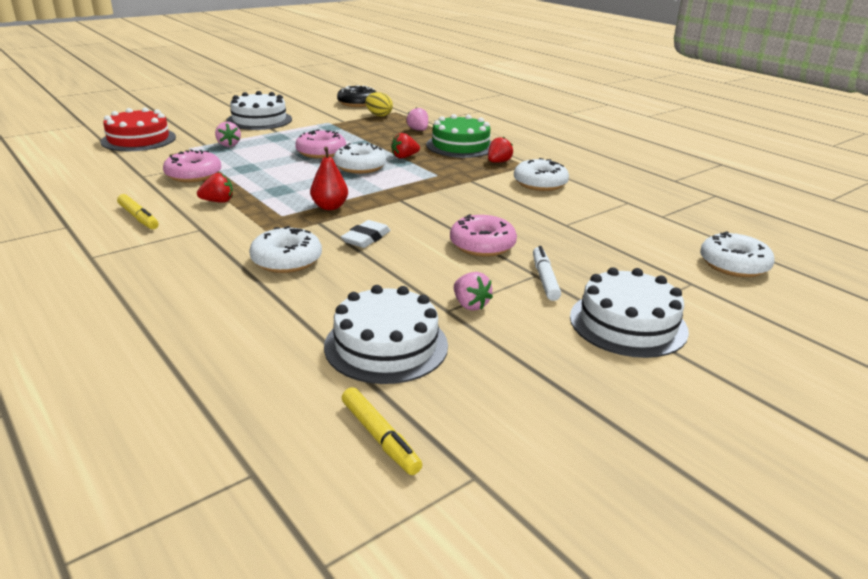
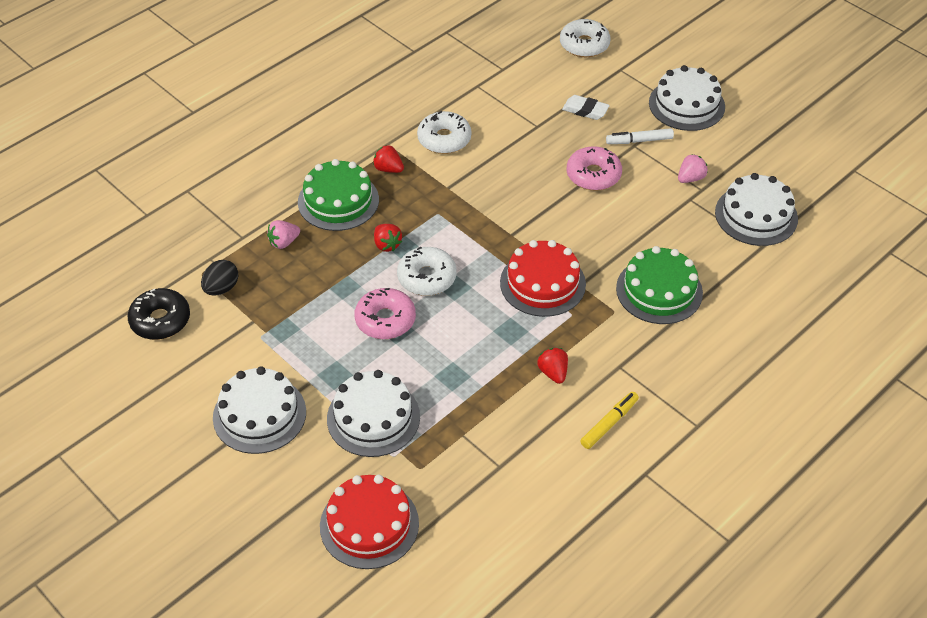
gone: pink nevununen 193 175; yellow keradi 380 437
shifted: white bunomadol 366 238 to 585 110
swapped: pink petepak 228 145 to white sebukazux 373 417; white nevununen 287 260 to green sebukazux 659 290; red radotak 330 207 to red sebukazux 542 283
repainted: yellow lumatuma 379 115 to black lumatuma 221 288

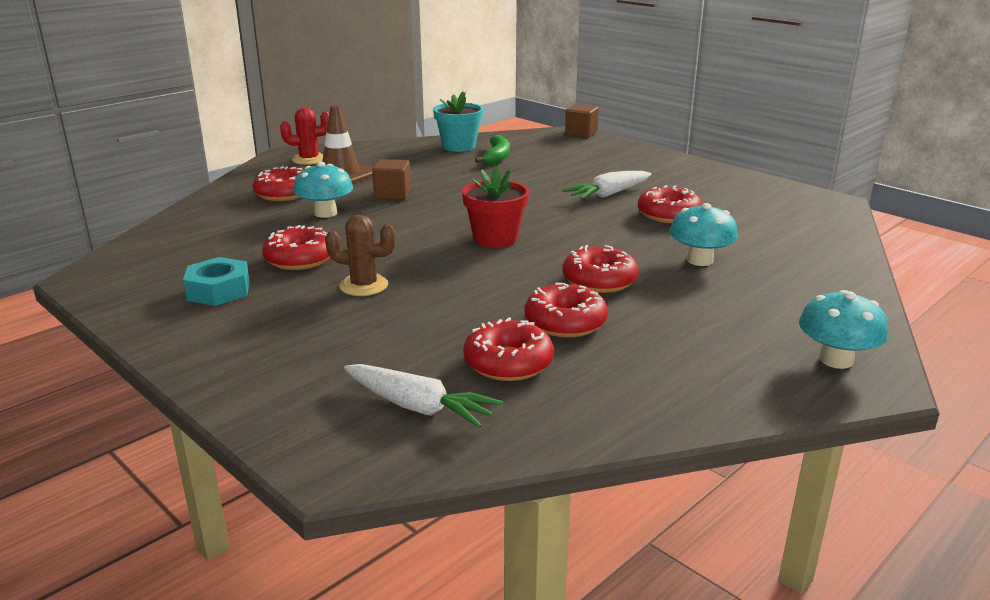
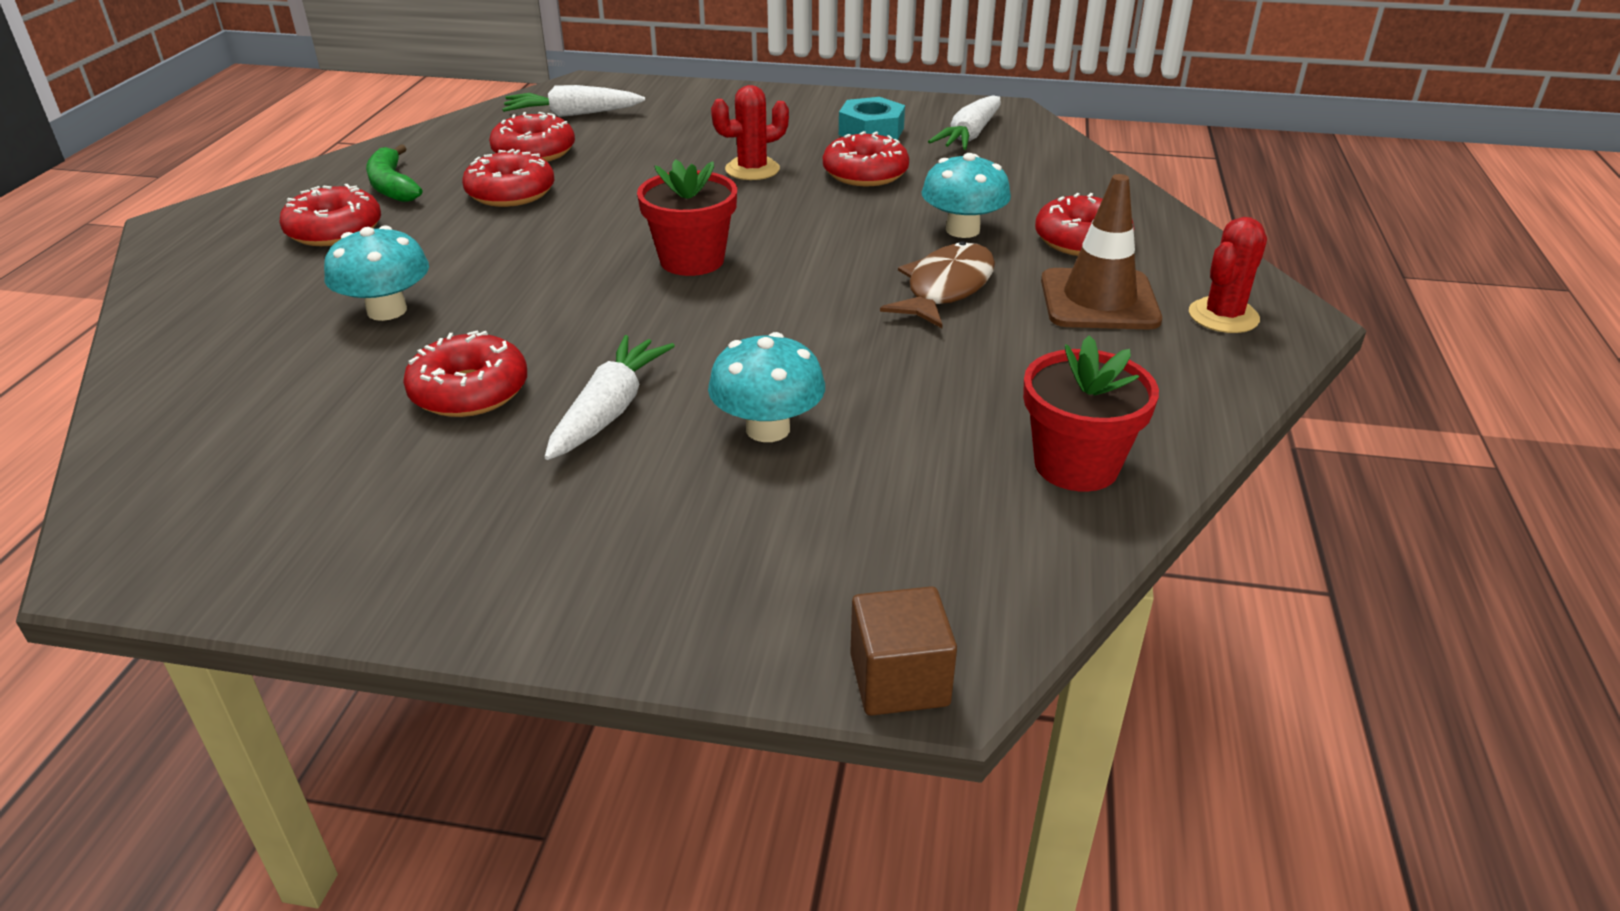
new: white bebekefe 969 136
shifted: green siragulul 497 157 to 392 186; red nevununen 599 280 to 334 230; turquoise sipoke 836 360 to 768 429
swapped: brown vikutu 392 194 to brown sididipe 946 288
repainted: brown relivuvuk 364 285 to red relivuvuk 752 169; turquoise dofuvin 459 146 to red dofuvin 1076 465

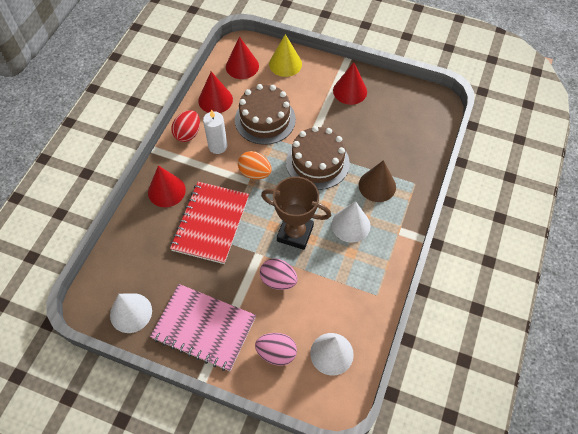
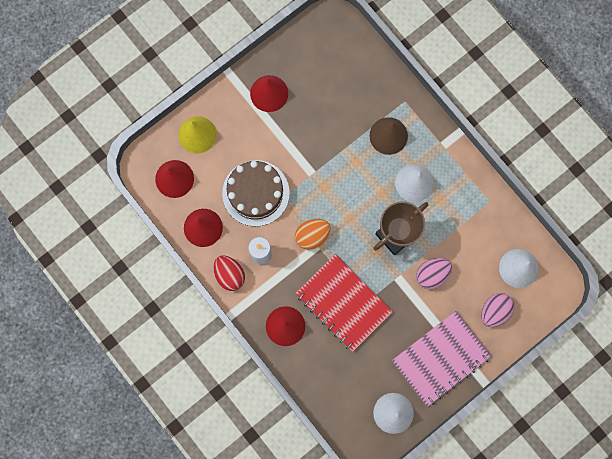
gone: brown sebukazux 317 162

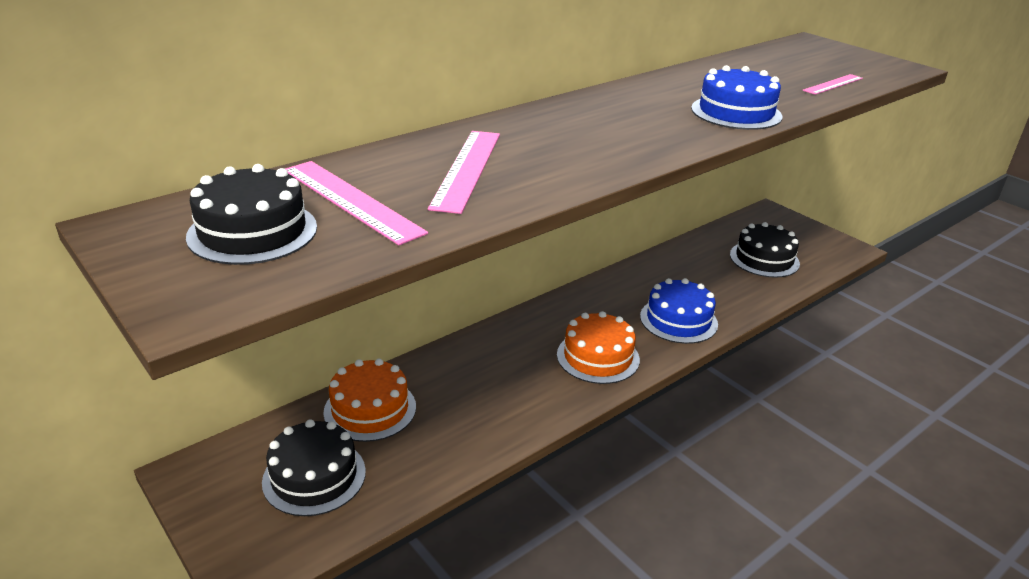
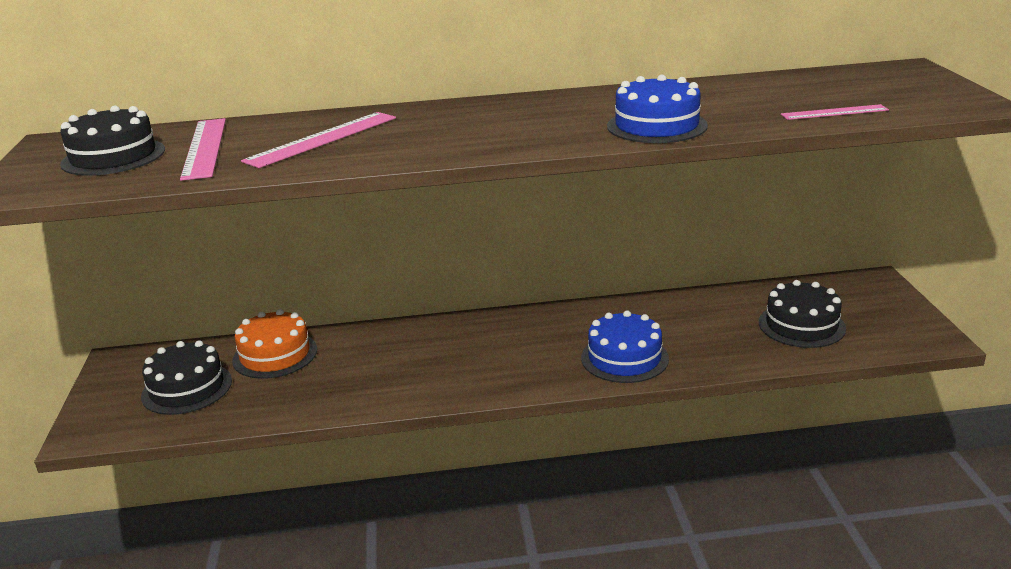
gone: orange sebukazux 598 357

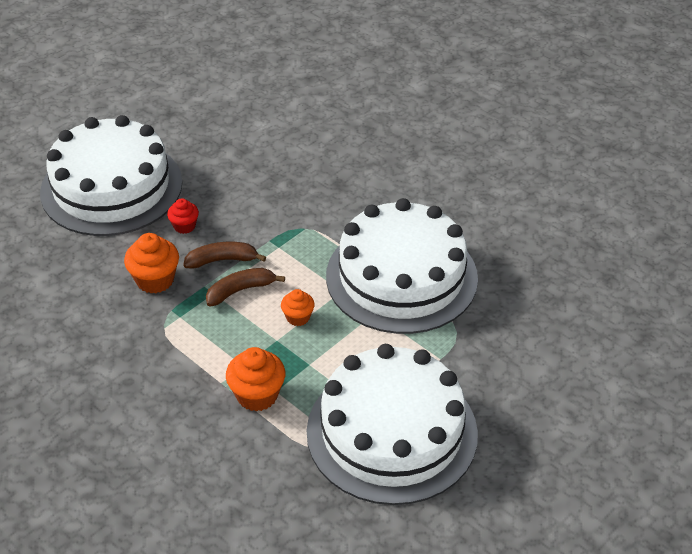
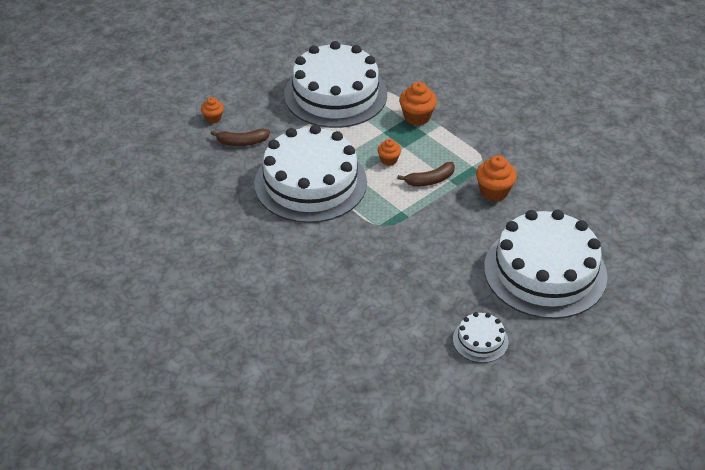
gone: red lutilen 184 226
new: orange lutilen 213 118; white sebukazux 480 340
shifted: brown siragulul 222 260 to 242 142

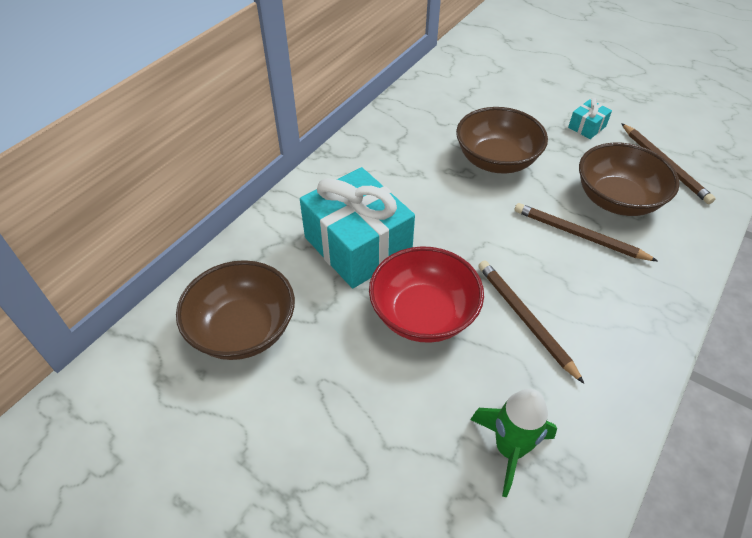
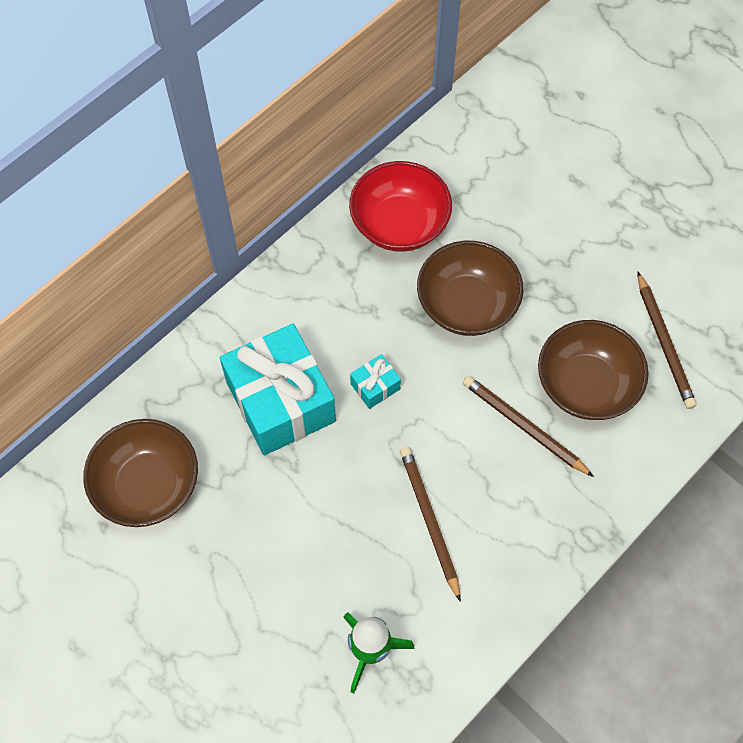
shifted: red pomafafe 423 314 to 399 224; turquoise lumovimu 587 127 to 375 386

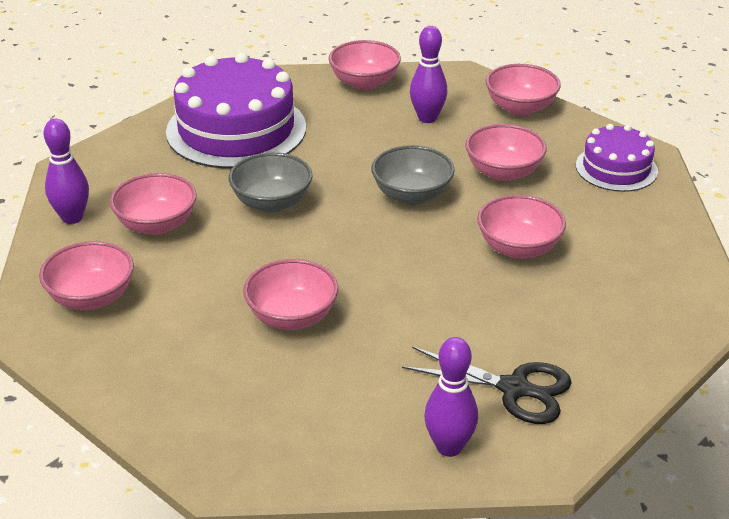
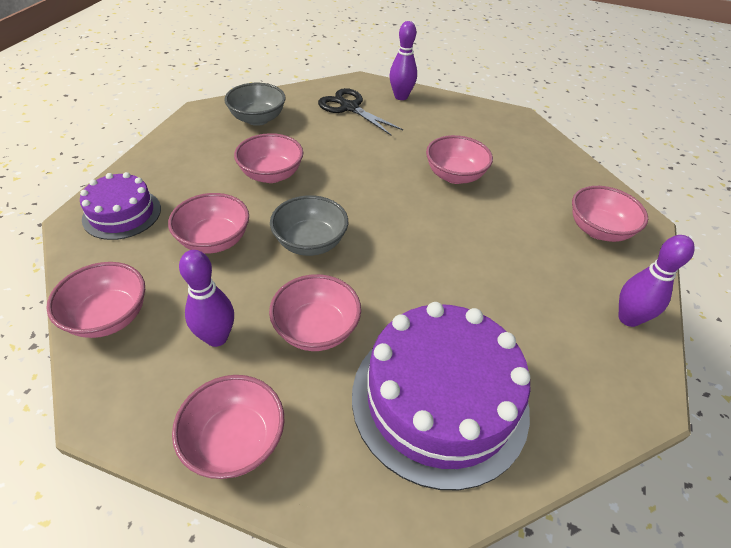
shifted: pink pomafafe 156 225 to 316 329; grey pomafafe 272 202 to 257 119

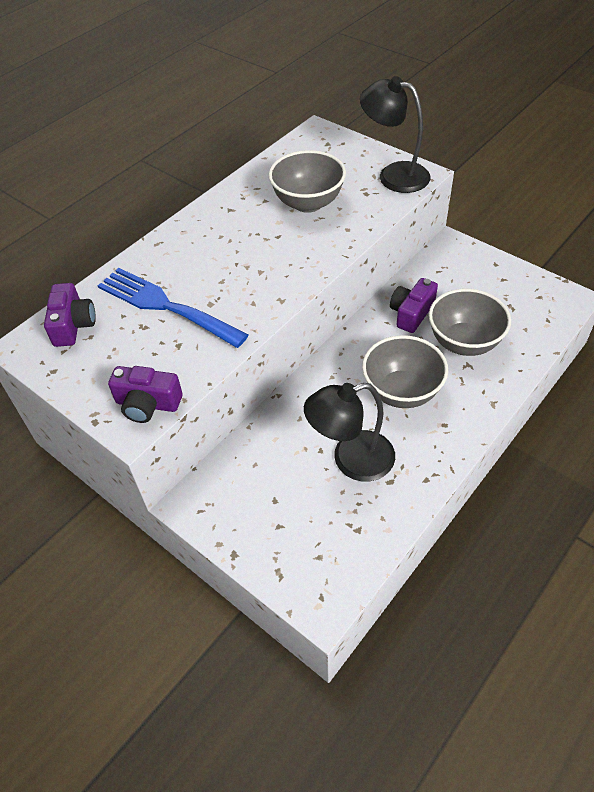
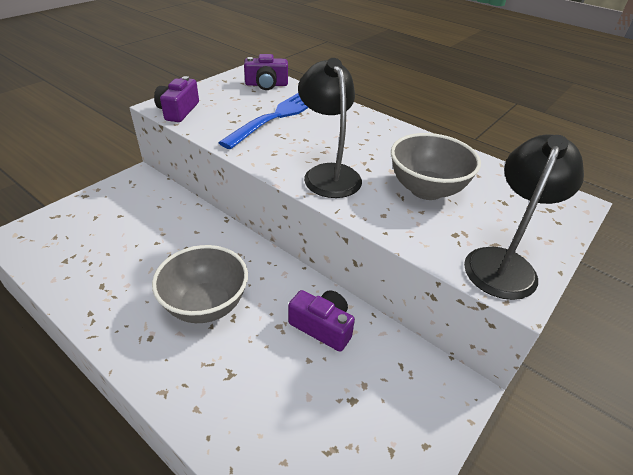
gone: grey pomafafe 464 342
shifted: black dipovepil 351 460 to 328 174

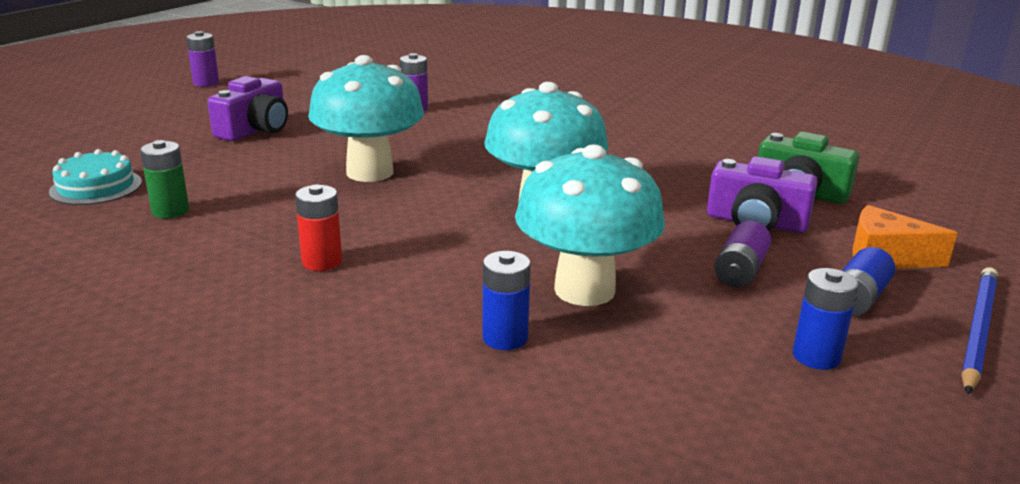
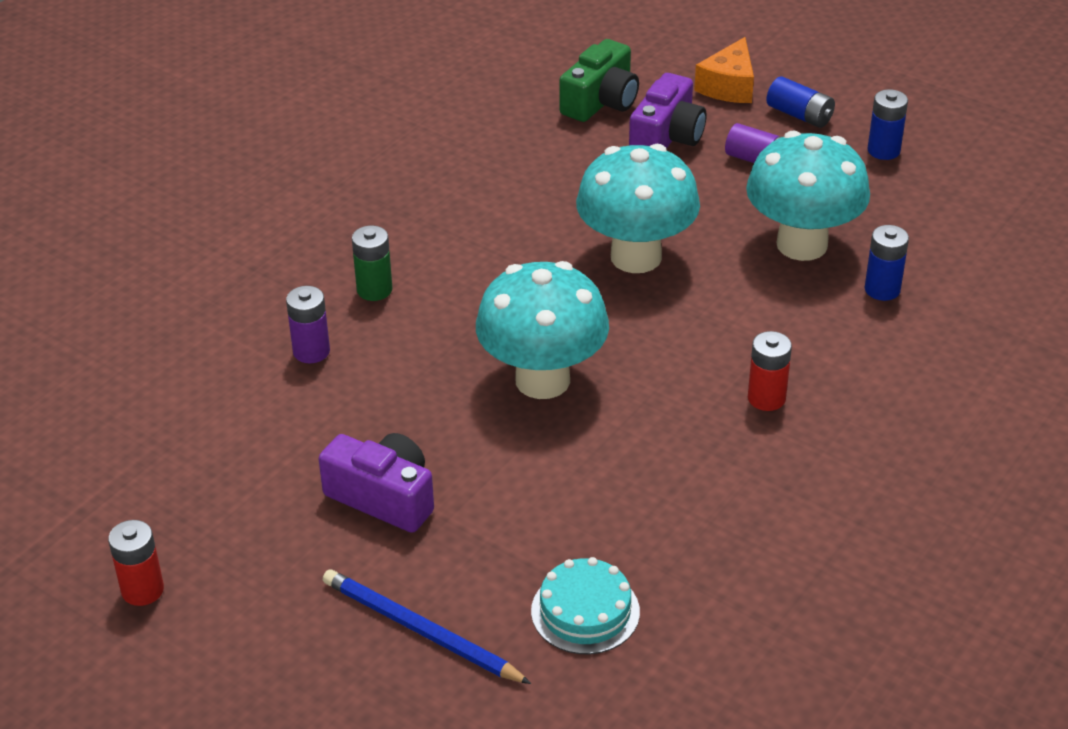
shifted: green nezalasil 170 211 to 374 290; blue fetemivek 978 330 to 420 630
repainted: purple nezalasil 206 83 to red nezalasil 142 590

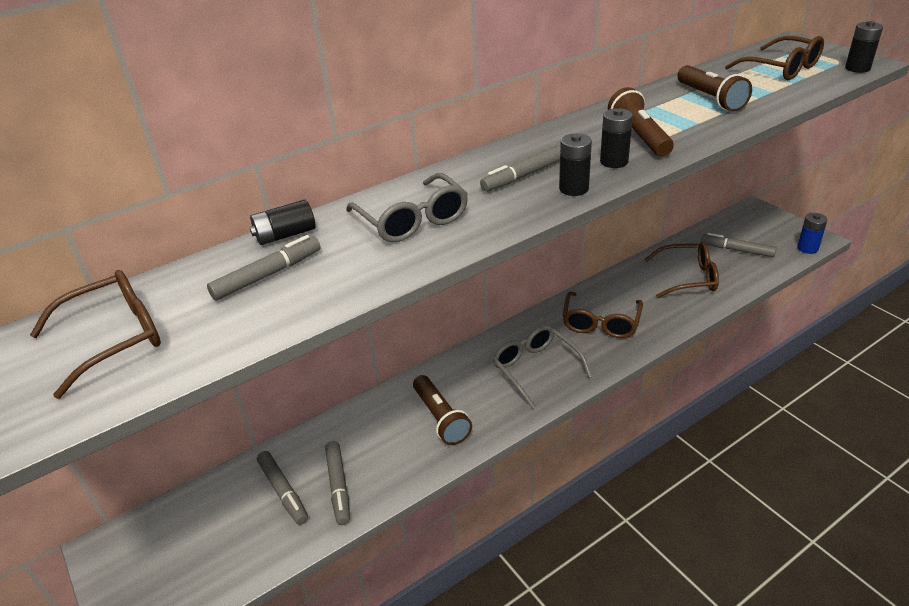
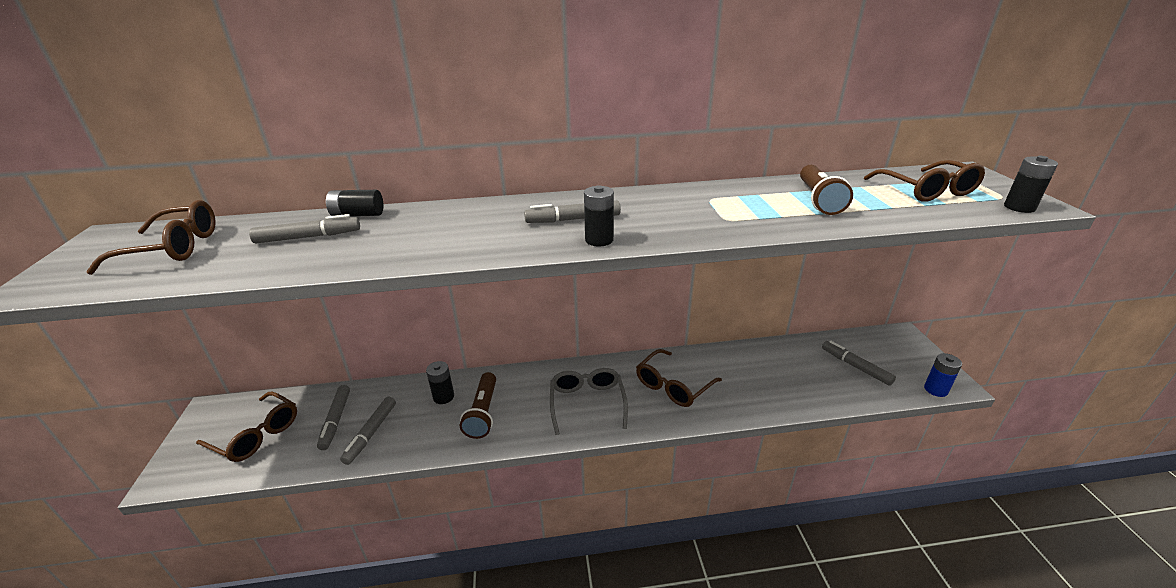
gone: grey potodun 413 220; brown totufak 639 137
shifted: black nezalasil 614 162 to 443 397; brown potodun 688 278 to 256 435

